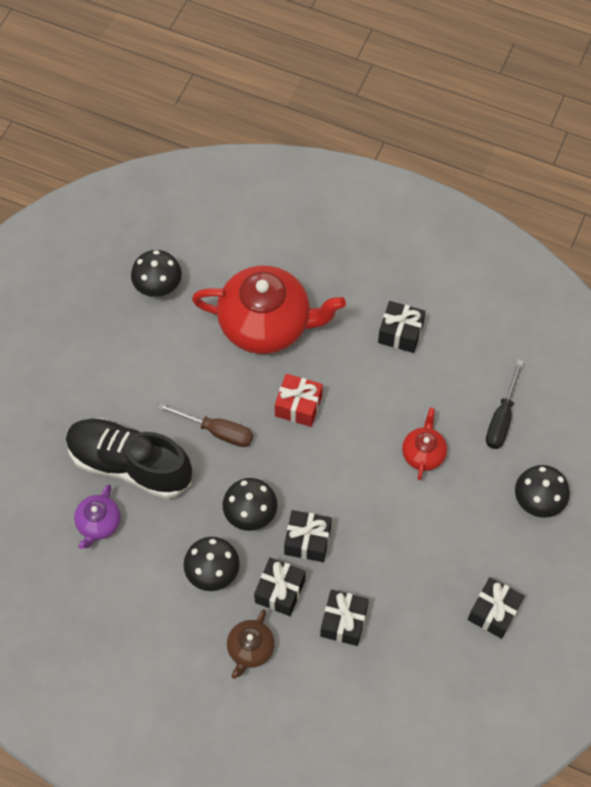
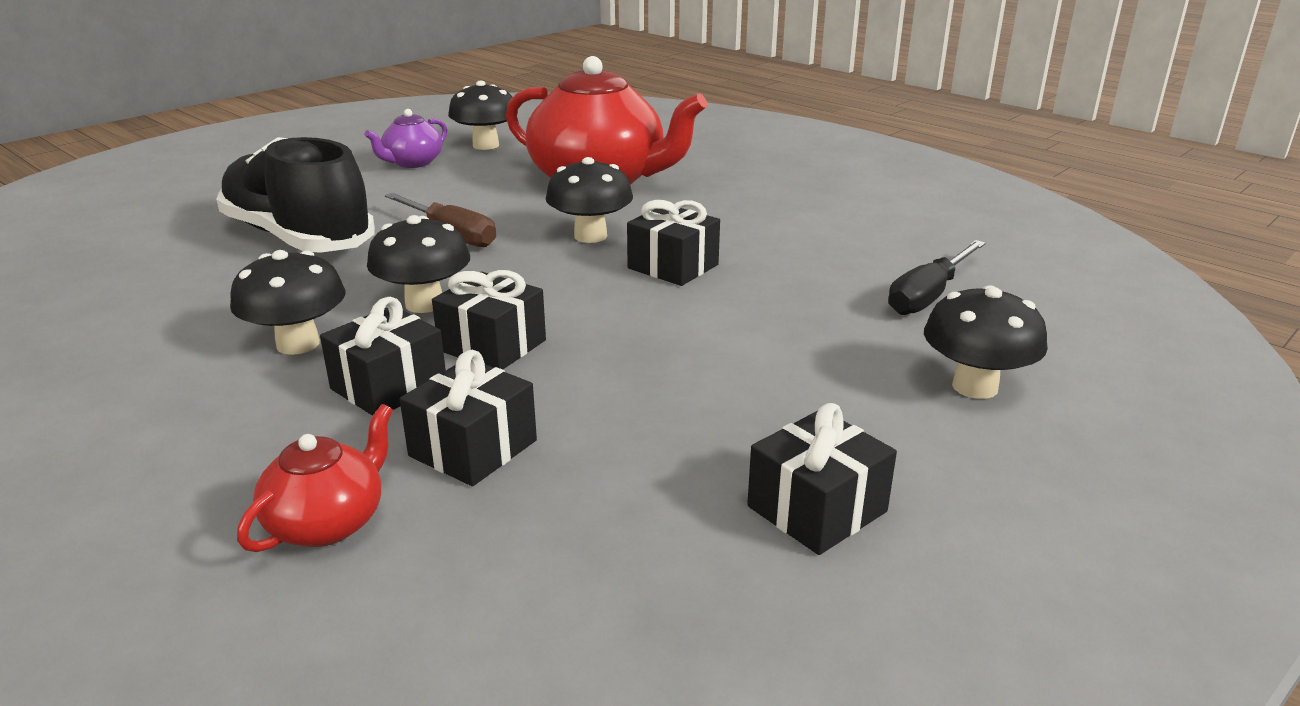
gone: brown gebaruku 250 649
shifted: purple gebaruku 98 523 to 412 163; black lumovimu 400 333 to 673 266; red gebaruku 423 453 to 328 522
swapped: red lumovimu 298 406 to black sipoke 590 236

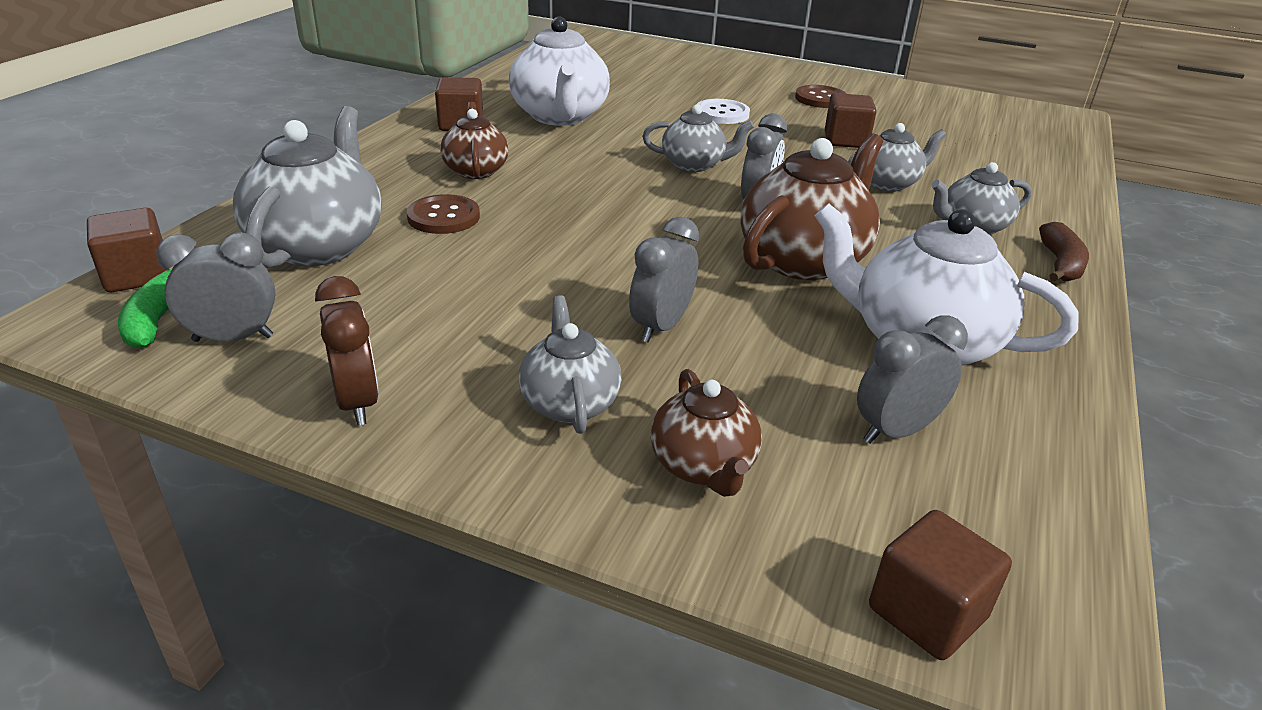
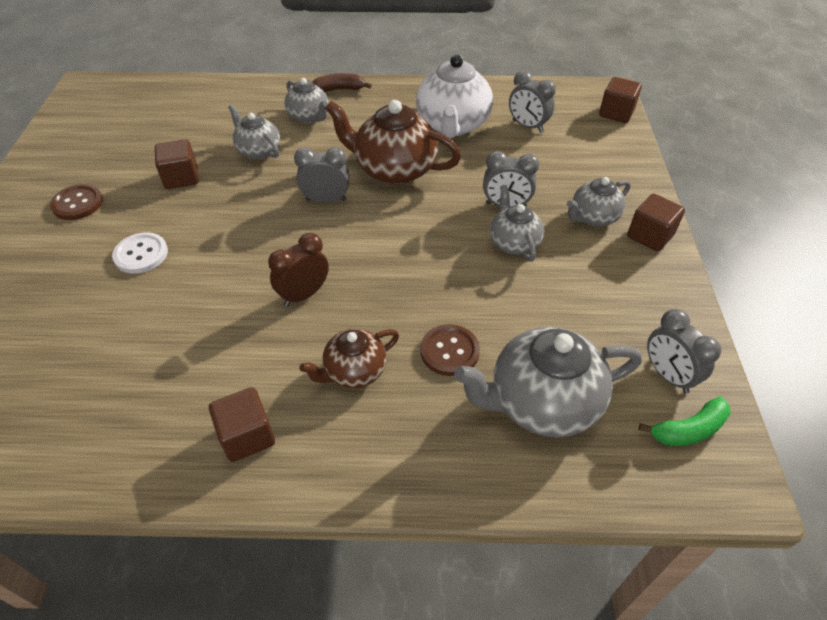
gone: white gebaruku 560 116; brown gebaruku 703 467
shifted: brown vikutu 137 275 to 650 236; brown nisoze 357 402 to 304 294; grey gebaruku 694 165 to 513 243

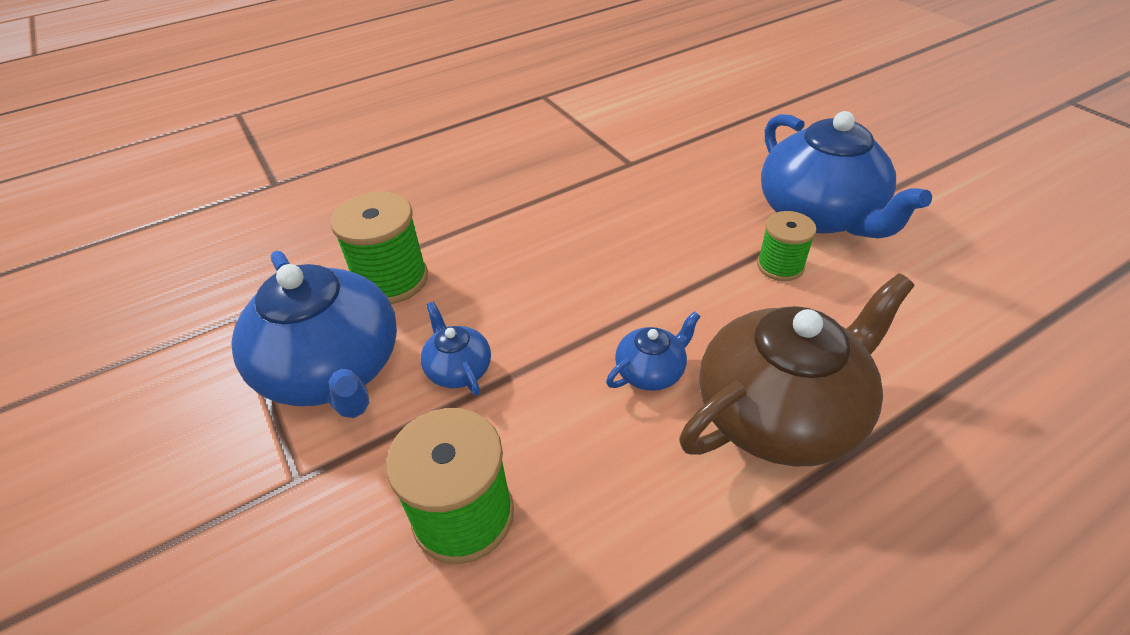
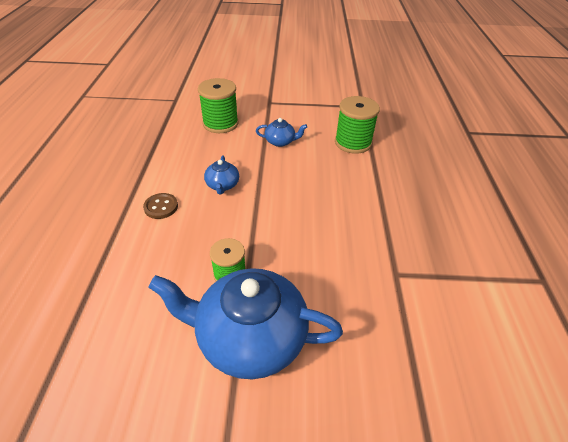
gone: blue gebaruku 333 369
swapped: brown gebaruku 780 413 to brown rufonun 161 207

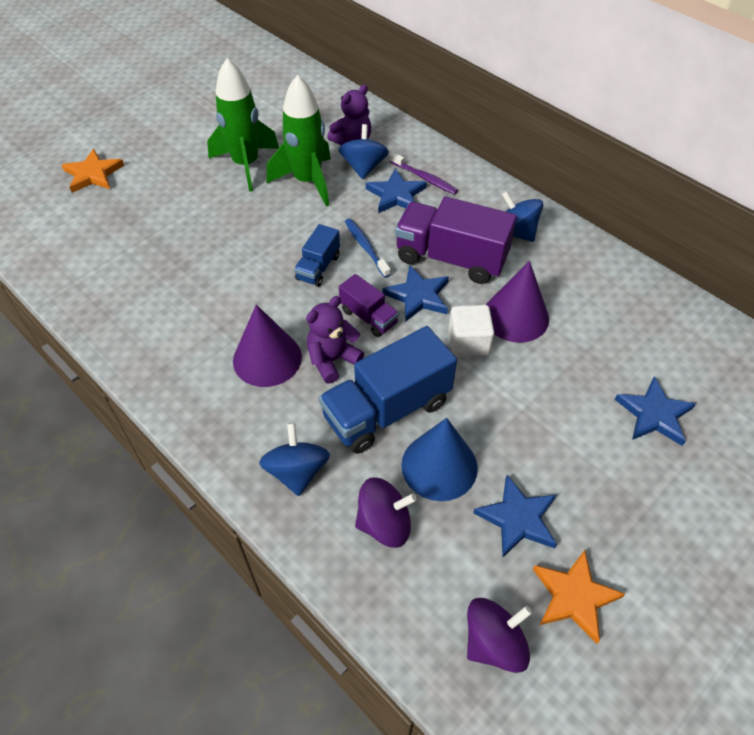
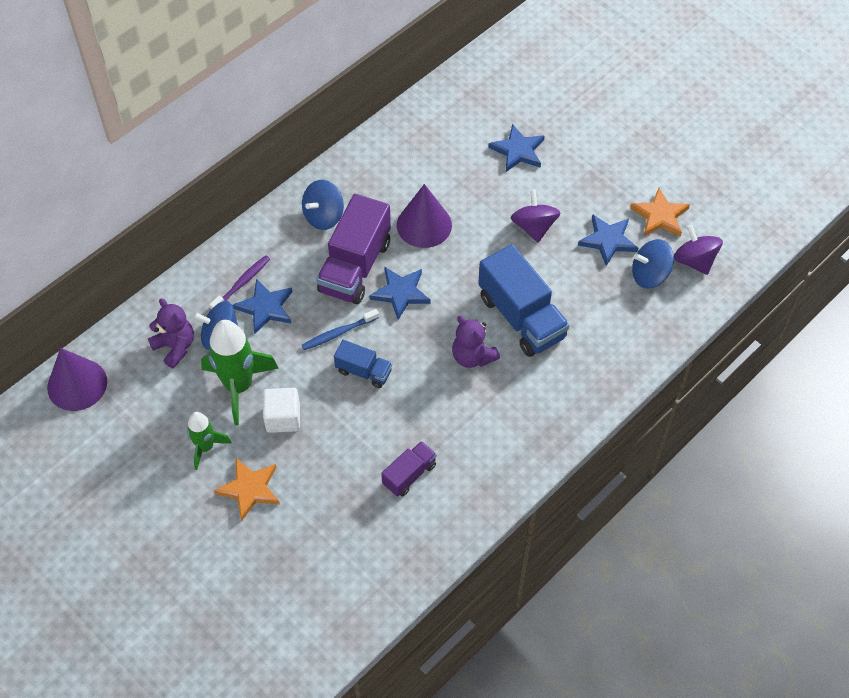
gone: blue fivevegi 439 466
shifted: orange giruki 93 174 to 249 489; purple fivevegi 267 358 to 77 384; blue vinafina 297 472 to 650 275; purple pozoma 368 317 to 409 475; purple vinafina 384 524 to 534 227; white vikutu 468 343 to 283 418
scaled: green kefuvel 246 165 = 206 447 x0.58

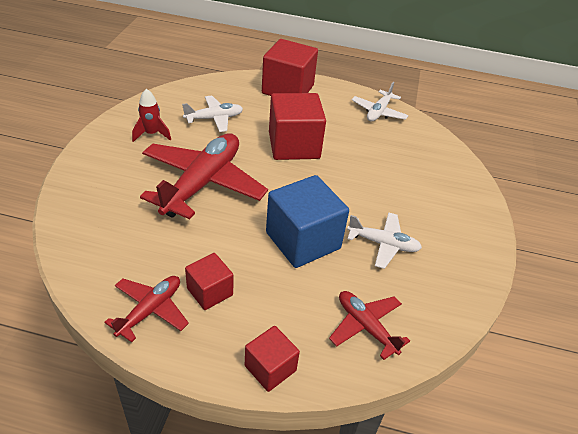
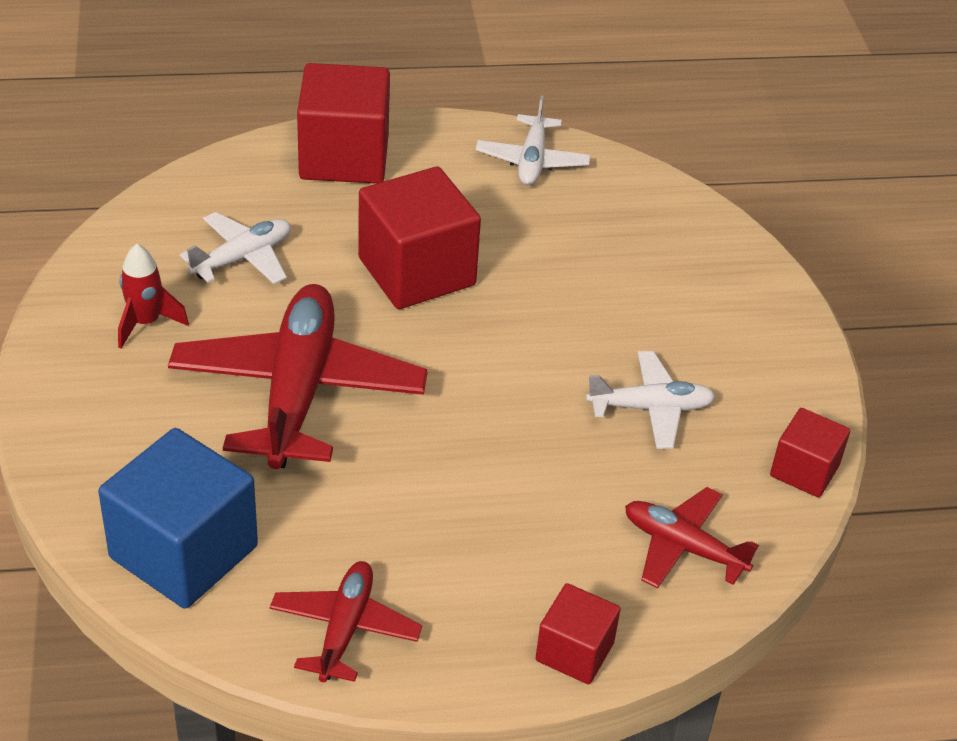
shifted: red vikutu 210 292 to 804 471; blue vikutu 303 240 to 184 552

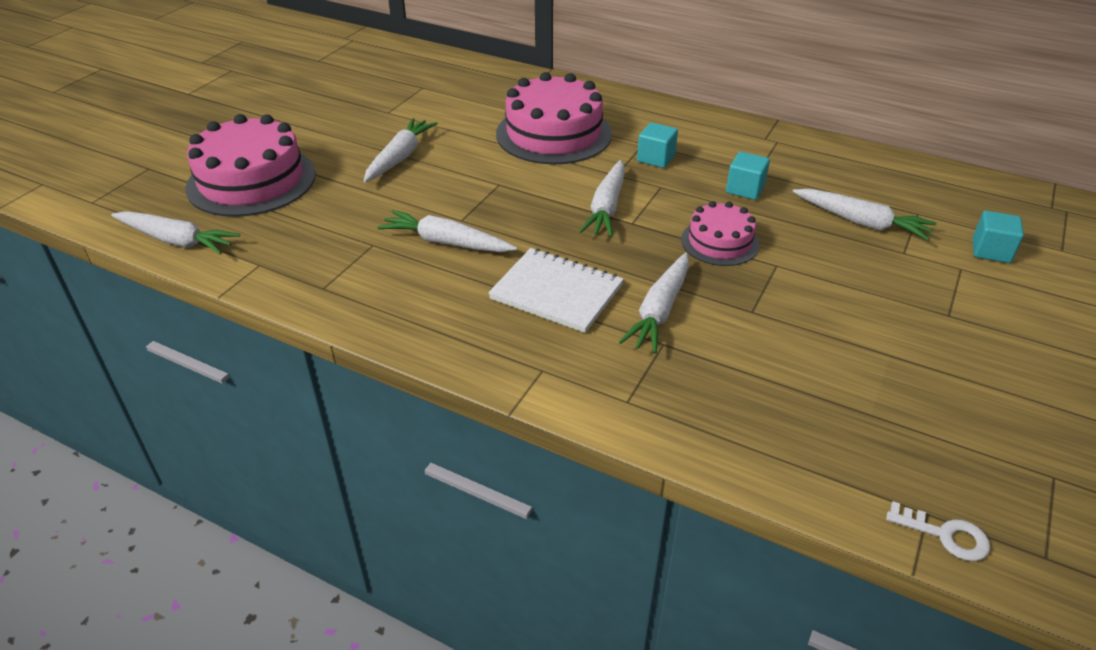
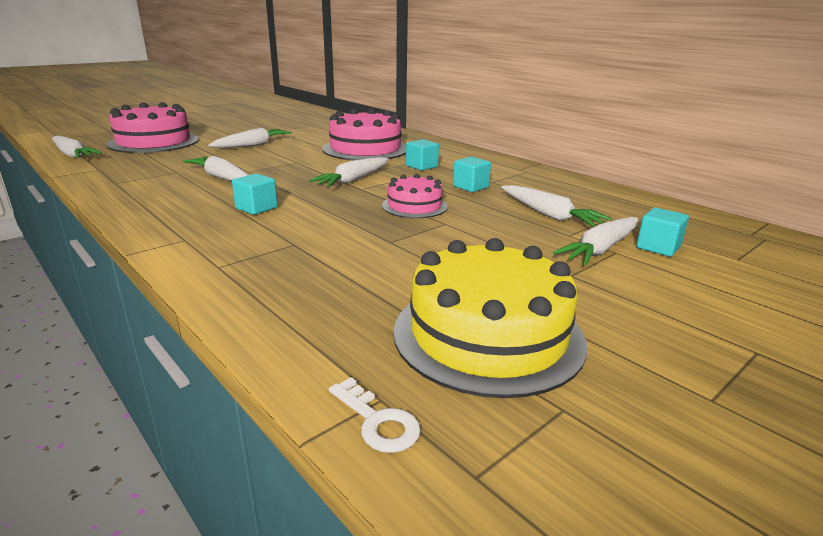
new: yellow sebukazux 488 335
shifted: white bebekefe 659 311 to 600 249
swapped: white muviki 556 292 to turquoise vikutu 256 208

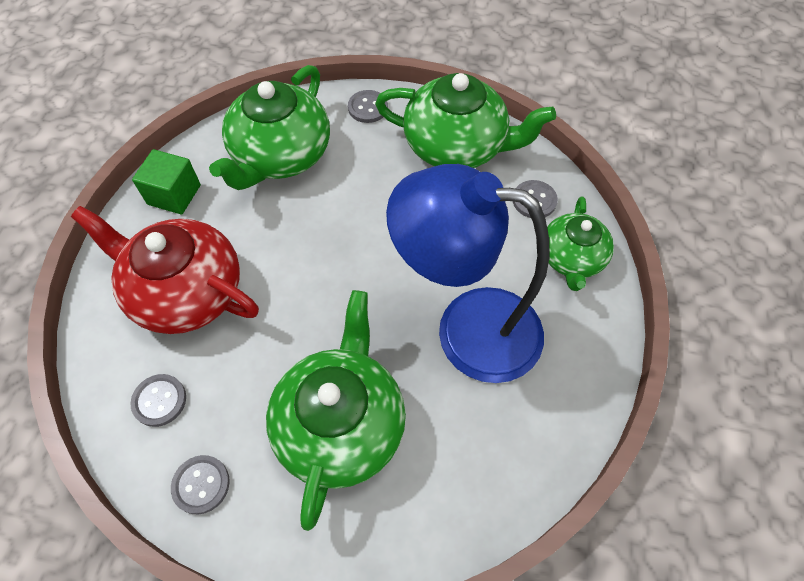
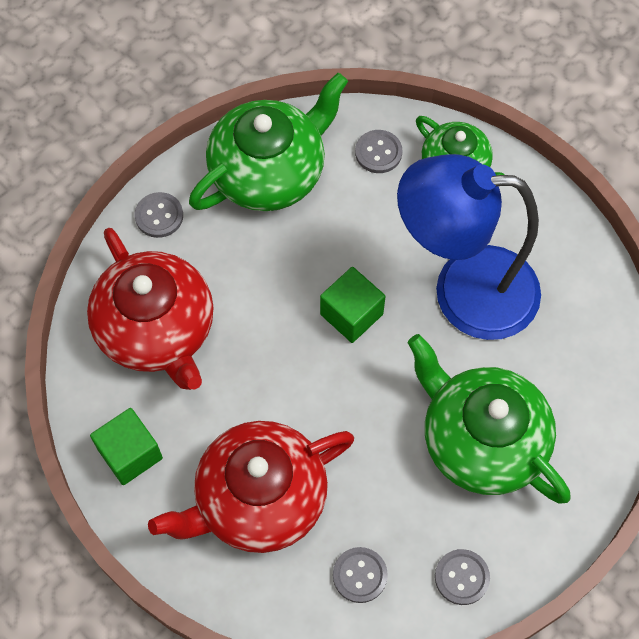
new: green vikutu 351 314
repainted: green gebaruku 280 155 to red gebaruku 157 329
rotated: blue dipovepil 467 329 = 463 291 45 degrees clockwise

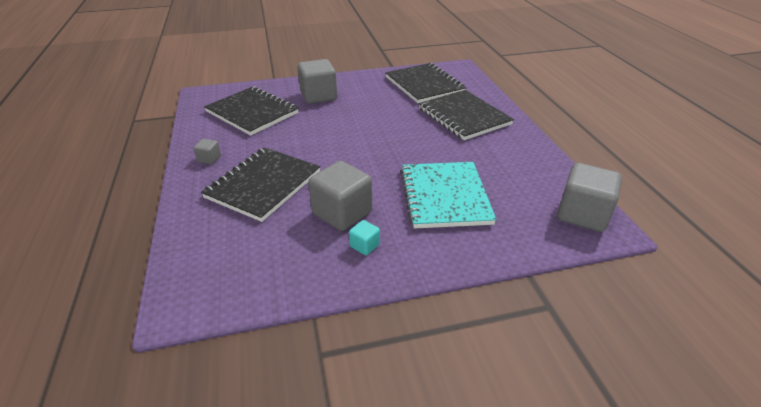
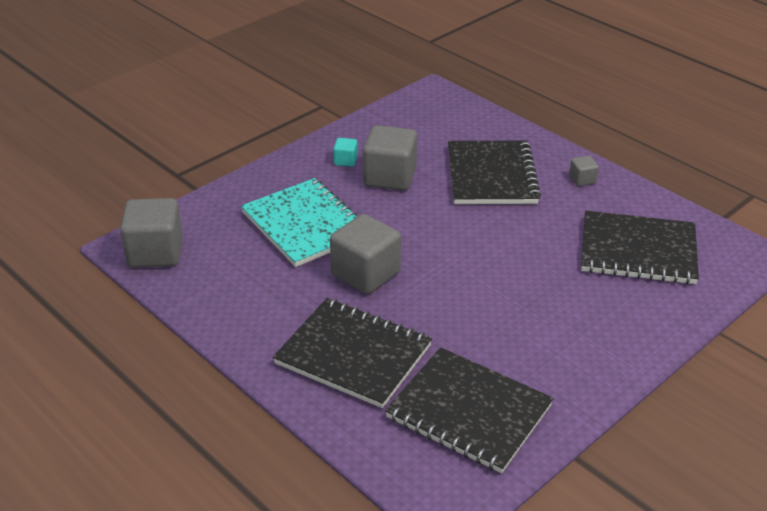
shifted: grey vikutu 318 96 to 365 274

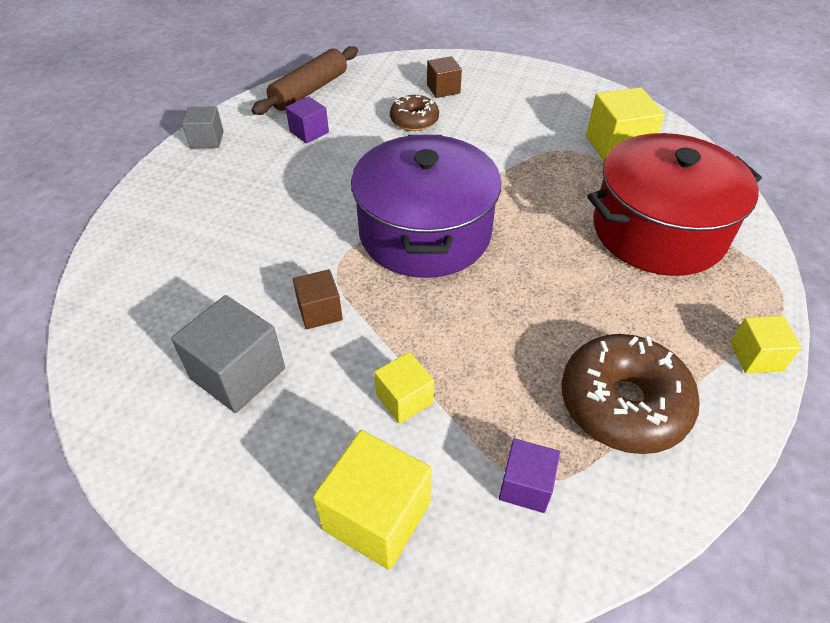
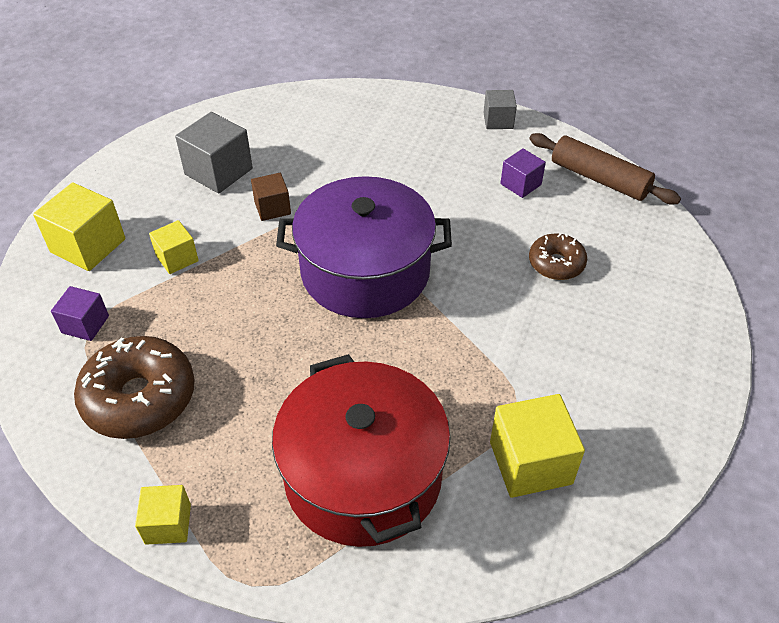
gone: brown vikutu 443 89

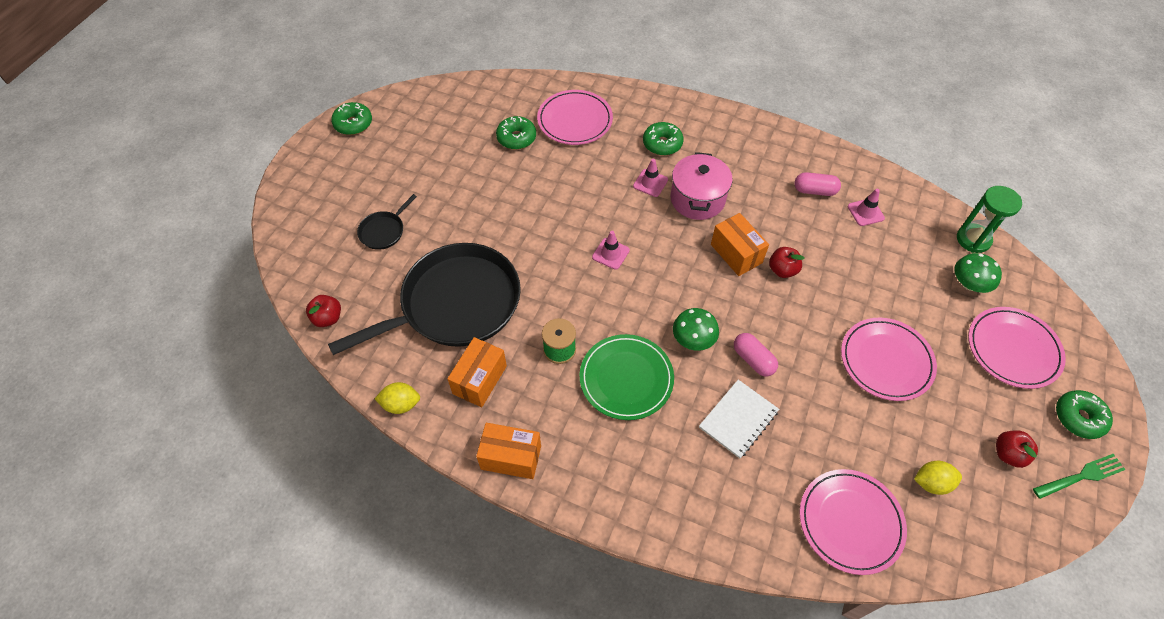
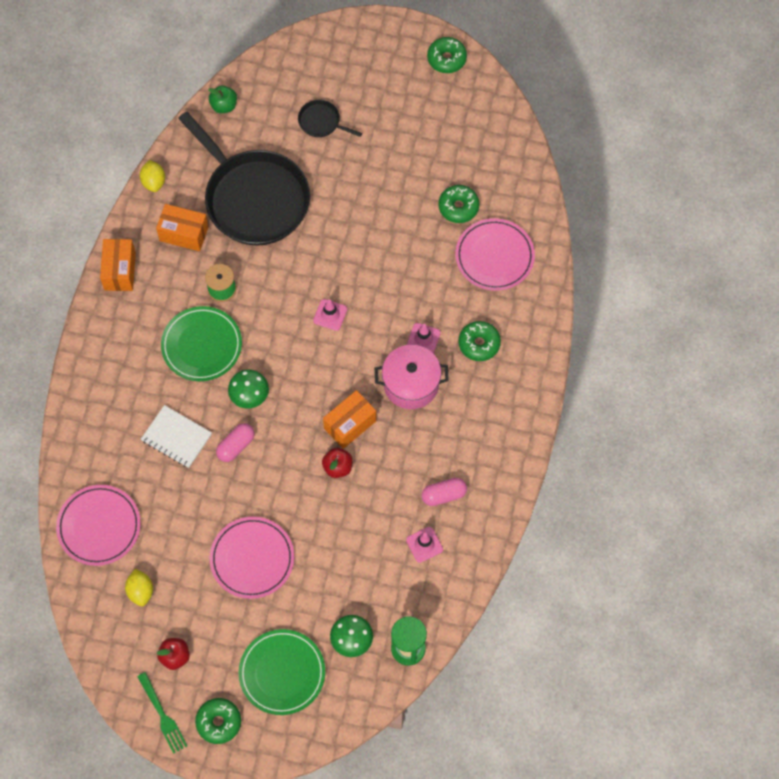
repainted: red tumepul 328 318 to green tumepul 224 106; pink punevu 1013 349 to green punevu 282 673
rotated: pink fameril 814 191 = 444 495 75 degrees clockwise

